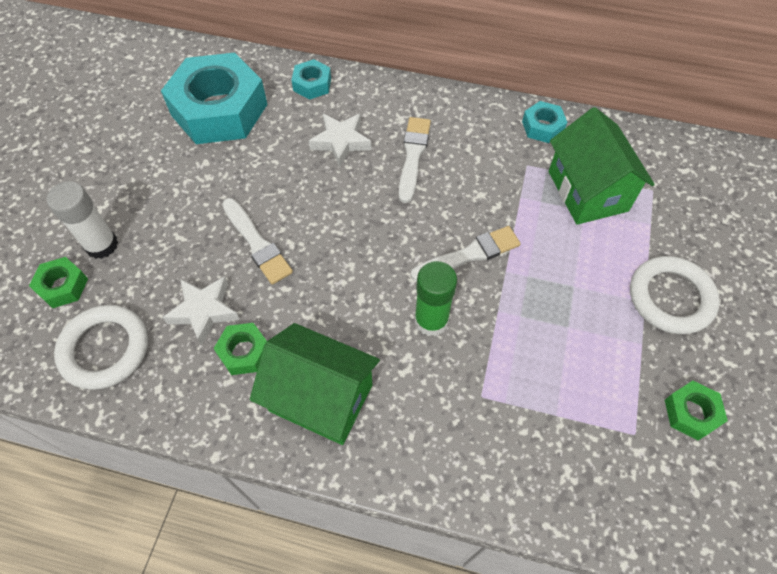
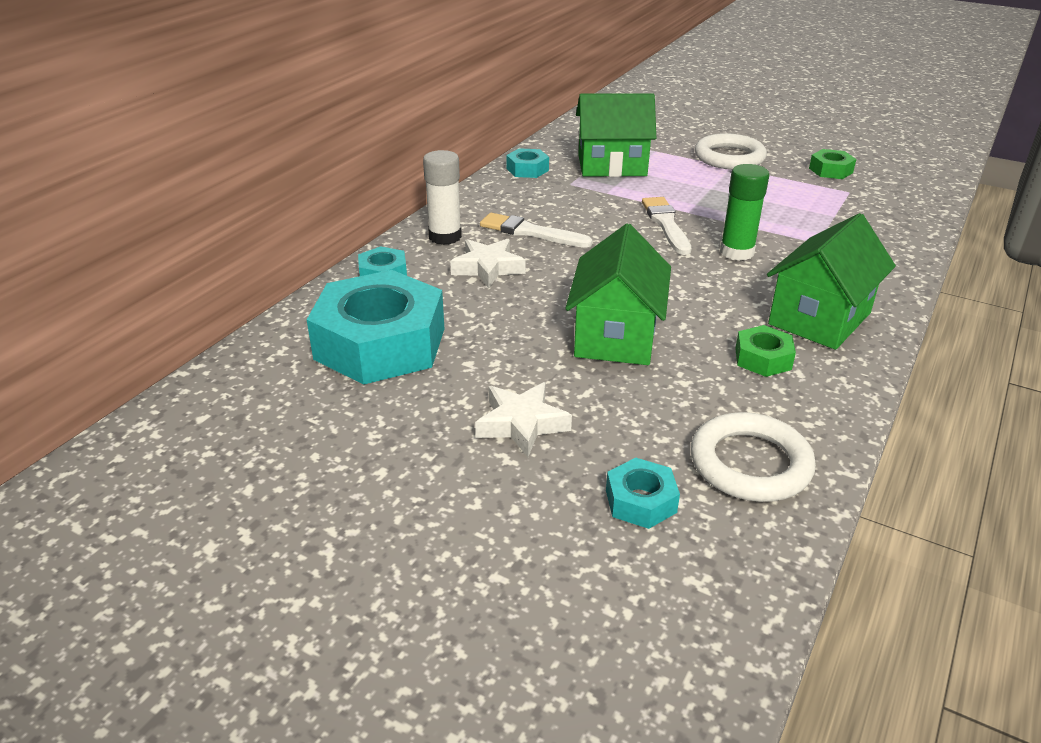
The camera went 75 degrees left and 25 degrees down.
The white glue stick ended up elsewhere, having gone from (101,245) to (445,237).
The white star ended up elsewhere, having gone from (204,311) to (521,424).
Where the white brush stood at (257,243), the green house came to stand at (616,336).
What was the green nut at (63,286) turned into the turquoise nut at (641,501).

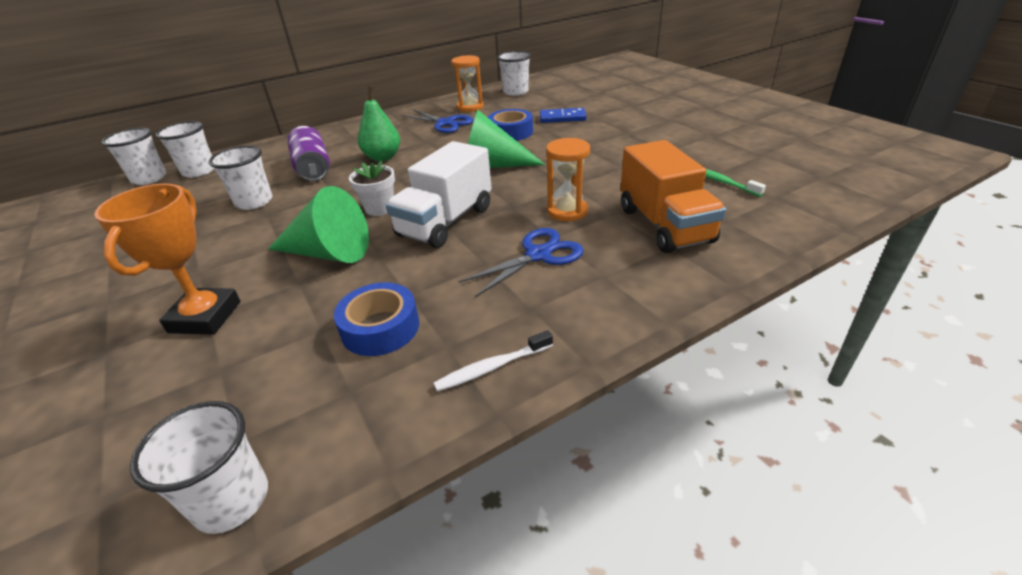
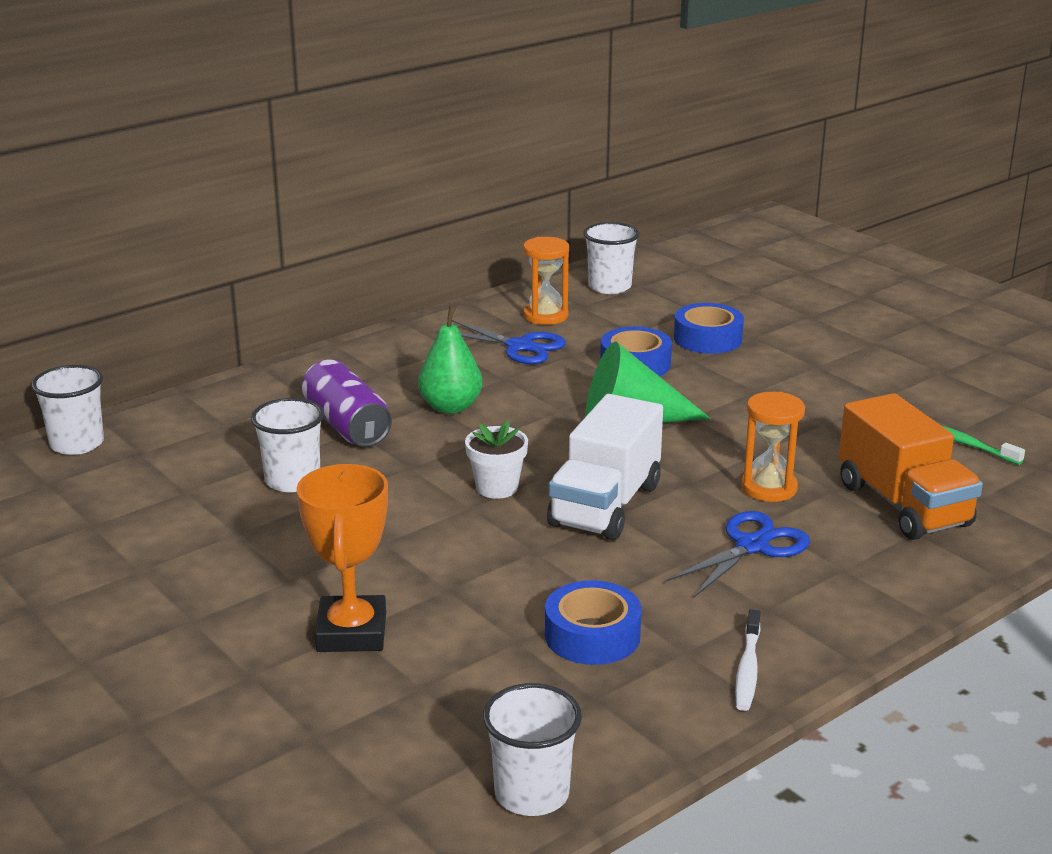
The camera went 10 degrees left and 10 degrees down.
Where the blue domino stood at (562,118), the blue tape came to stand at (707,339).
The white toothbrush at (492,367) ended up facing another way, 45 degrees counterclockwise from before.
The second view lost the white cup at (199,171).
The second view lost the green cone at (328,253).

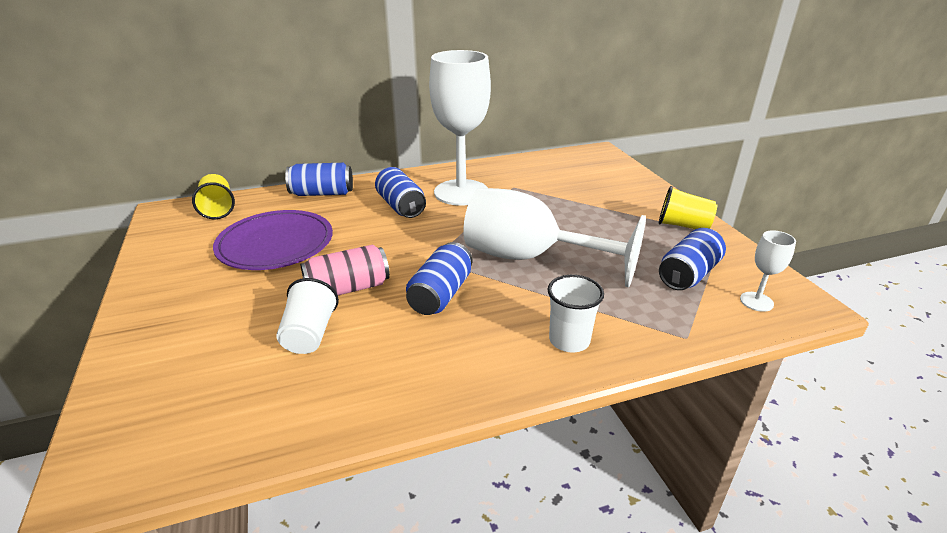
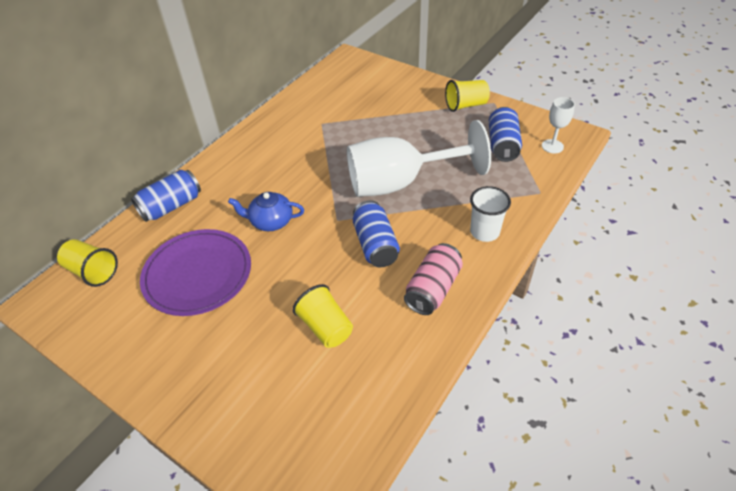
The camera went 35 degrees left and 15 degrees up.
The second view gained the blue teapot at (270,221).
What was the white cup at (310,334) turned into the yellow cup at (326,327).
The pink can ended up elsewhere, having gone from (348,289) to (433,289).
The second view lost the blue can at (401,206).
The second view lost the white goblet at (461,192).

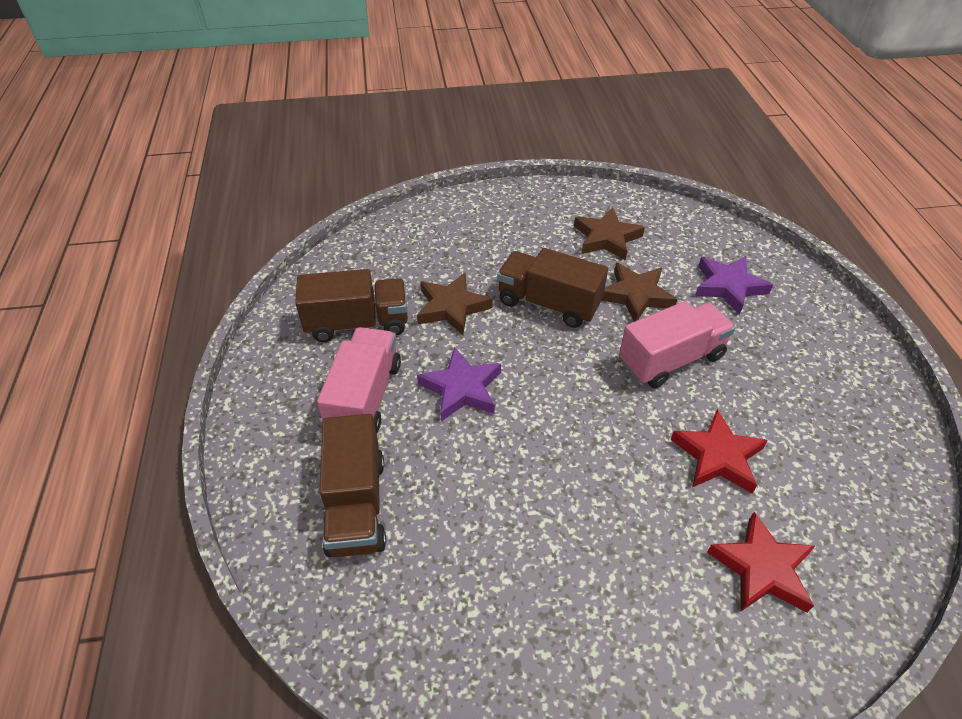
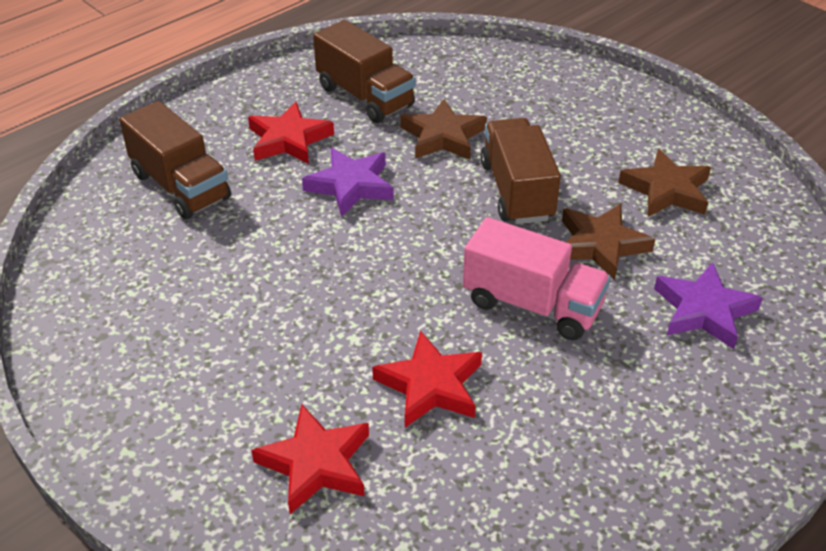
The camera went 55 degrees right and 5 degrees down.
The brown truck at (356,504) ended up facing another way, 90 degrees counterclockwise from before.
Where the pink truck stood at (365,397), the red star came to stand at (289,139).

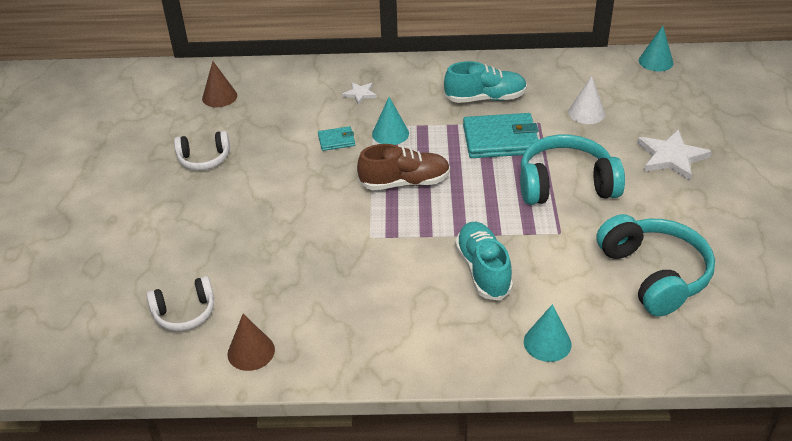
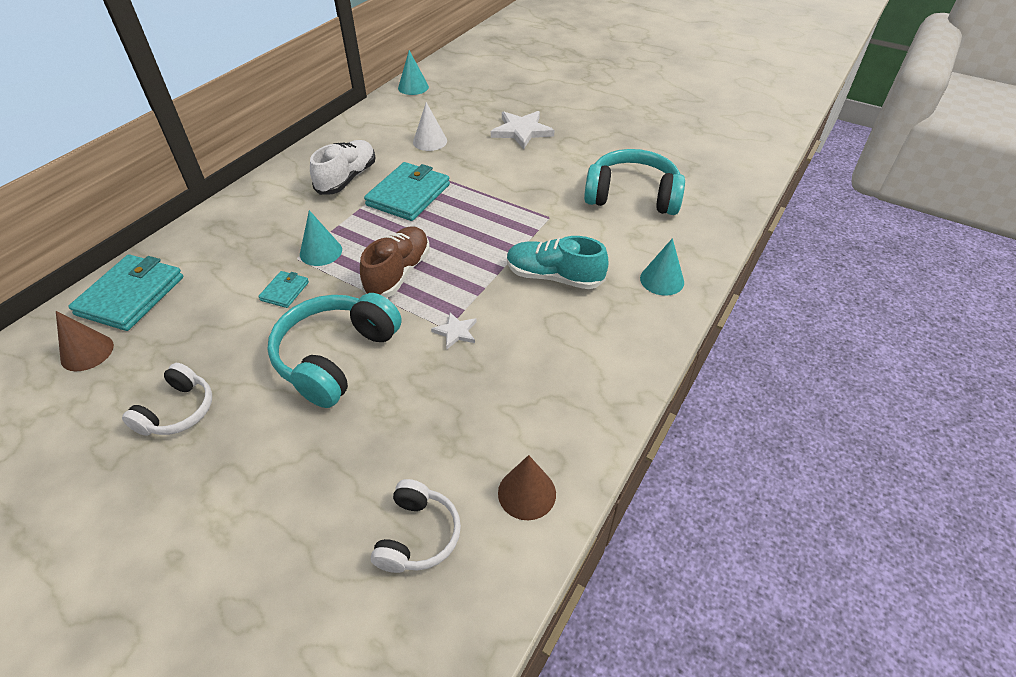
The camera went 60 degrees left and 5 degrees up.
The second view gained the turquoise wallet at (131,295).
The turquoise headphones ended up elsewhere, having gone from (566,185) to (336,357).
What was the turquoise shoe at (485,98) turned into the white shoe at (347,178).
The white star ended up elsewhere, having gone from (360,94) to (456,332).

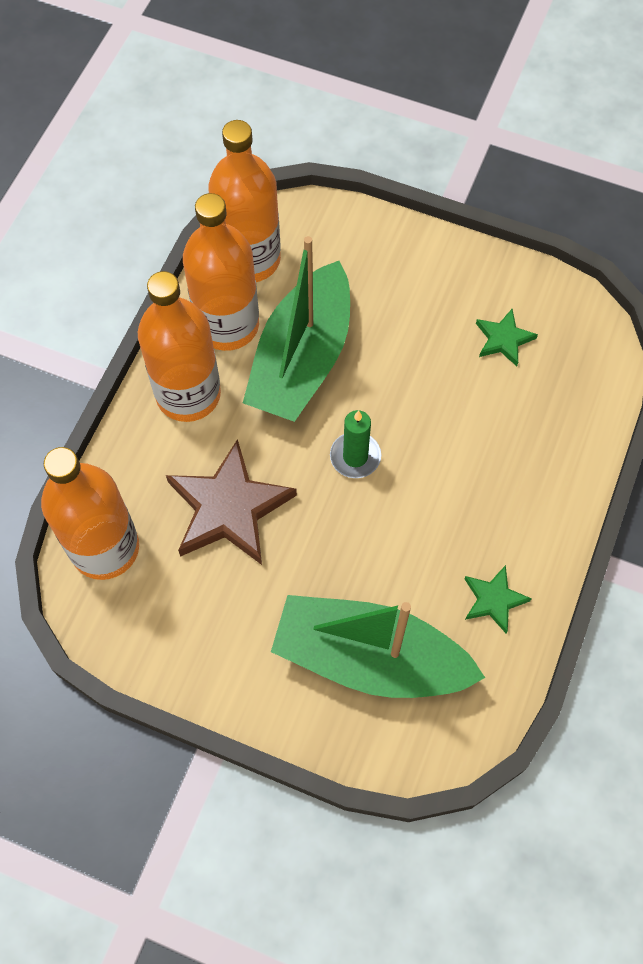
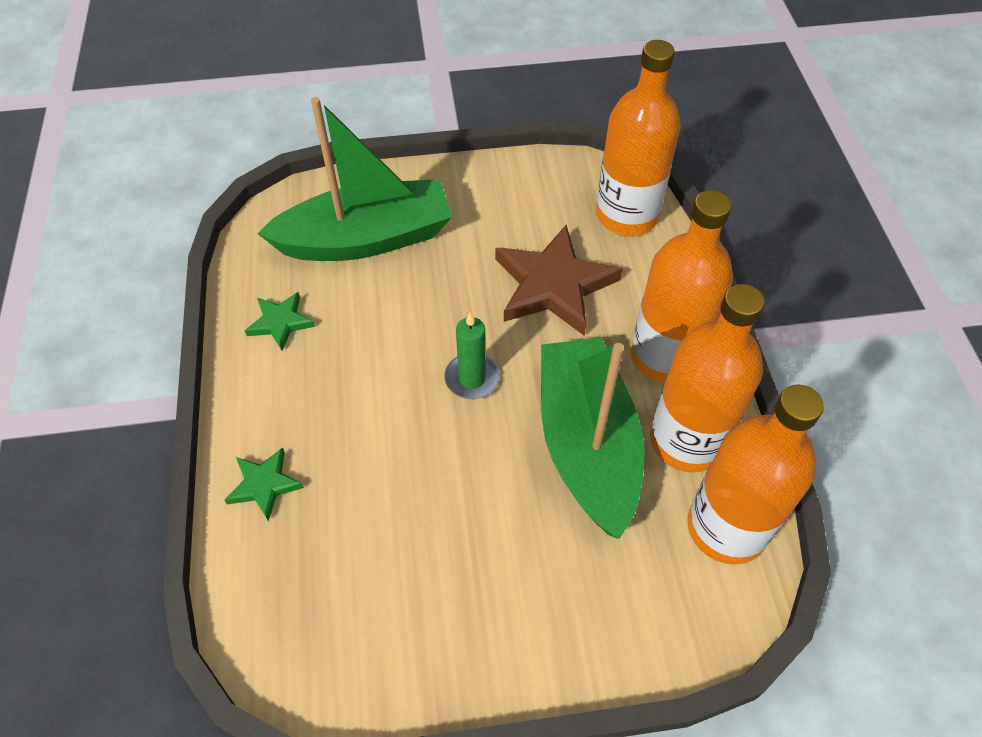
The camera went 150 degrees right and 10 degrees down.
The green star ended up elsewhere, having gone from (503,339) to (264,485).

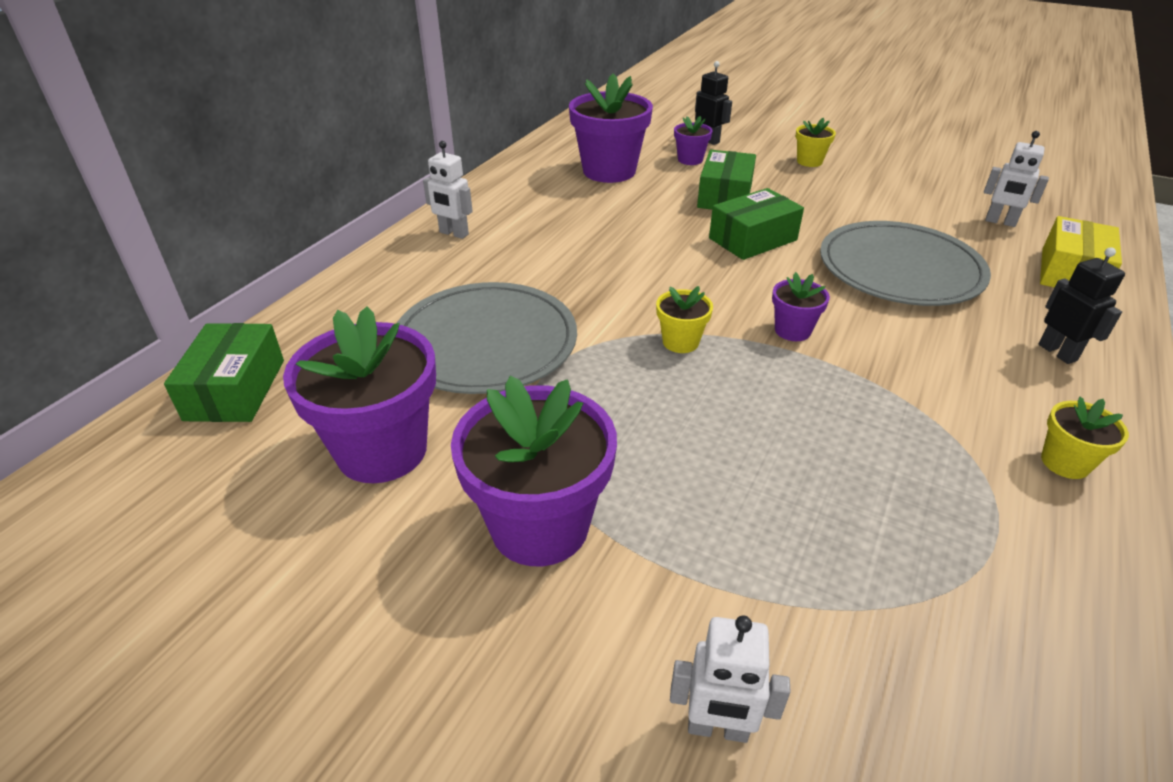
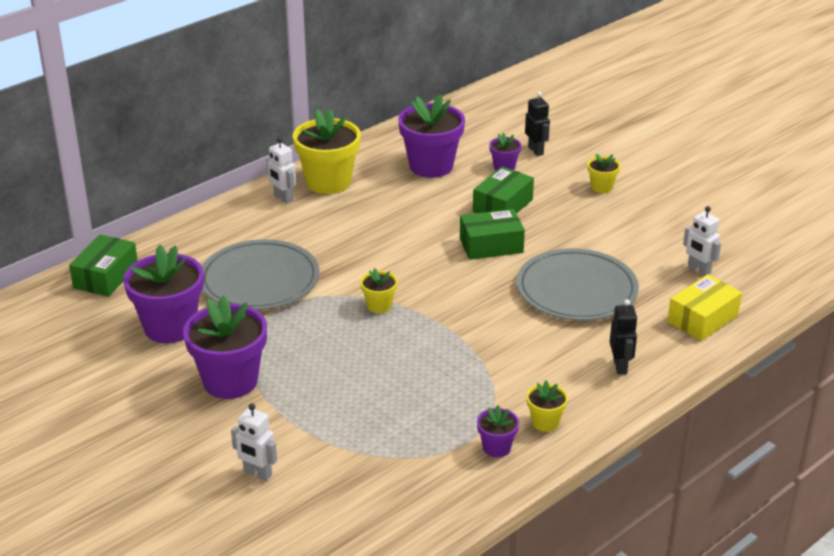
The camera went 20 degrees right and 5 degrees down.
The second view gained the yellow flower pot at (328,182).
The purple flower pot ended up elsewhere, having gone from (792,330) to (496,447).

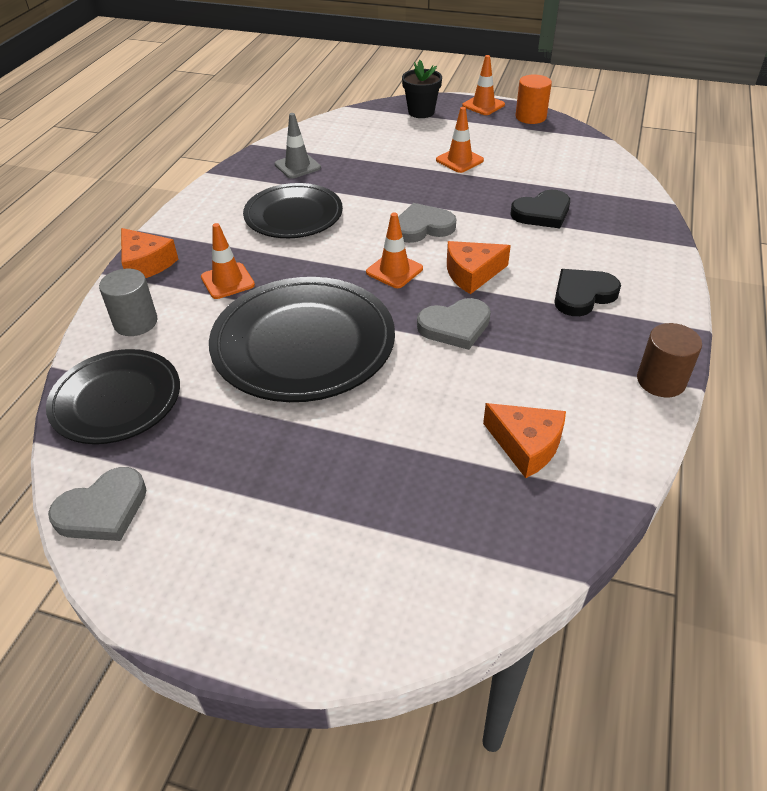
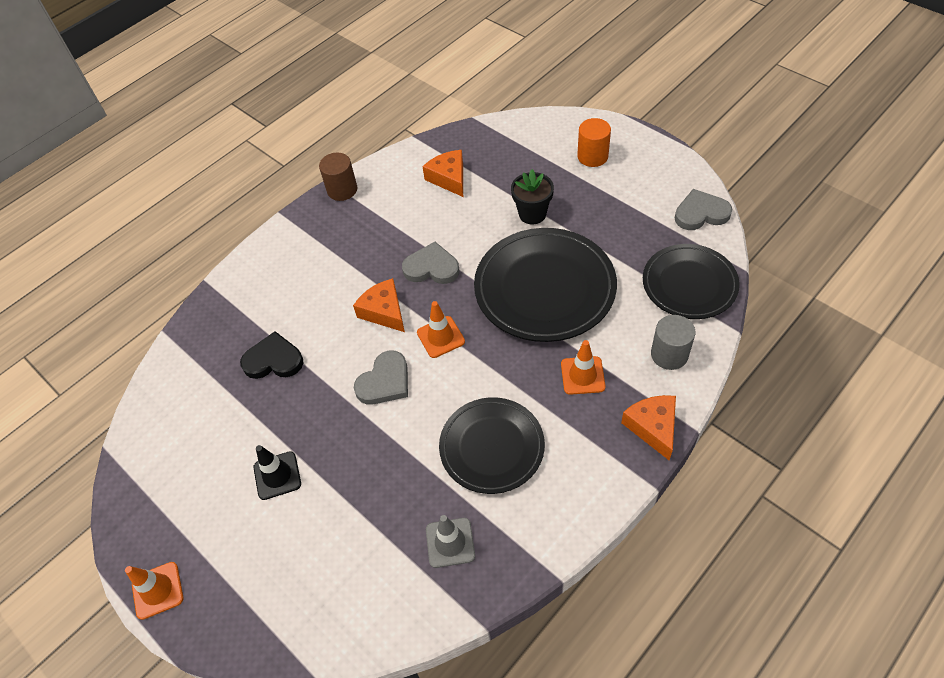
The camera went 150 degrees left and 10 degrees up.
What was the orange traffic cone at (459,160) turned into the black traffic cone at (277,475).
The orange cheese at (472,274) ended up facing another way, 135 degrees counterclockwise from before.
The grey heart at (422,227) ended up facing another way, 60 degrees counterclockwise from before.
The black flower pot ended up elsewhere, having gone from (421,112) to (532,214).
The orange cylinder ended up elsewhere, having gone from (530,117) to (592,156).
The second view lost the black heart at (583,295).

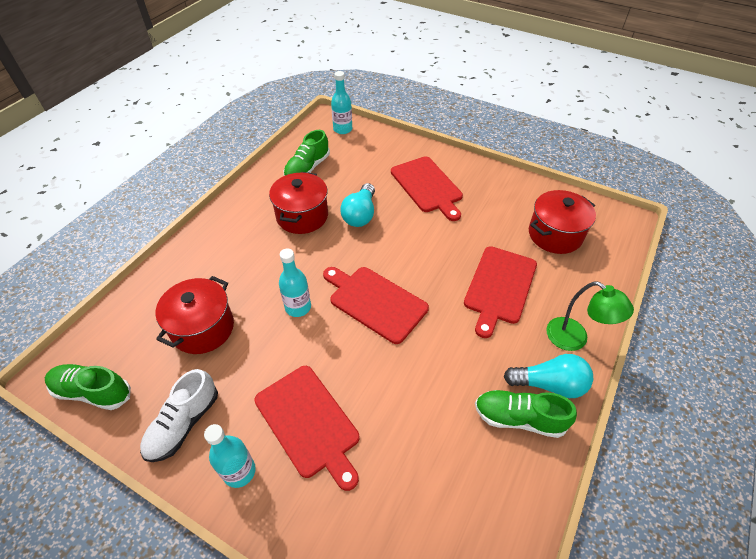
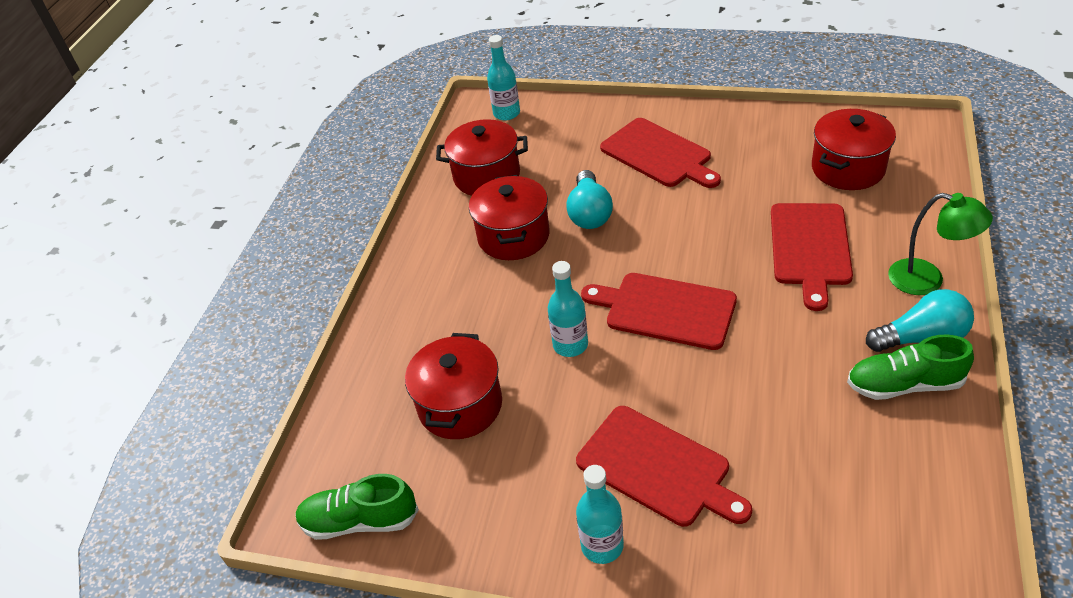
The camera went 10 degrees left and 5 degrees down.
Where the green shoe stood at (307,168), the red pot came to stand at (487,176).
The second view lost the white shoe at (183,424).

